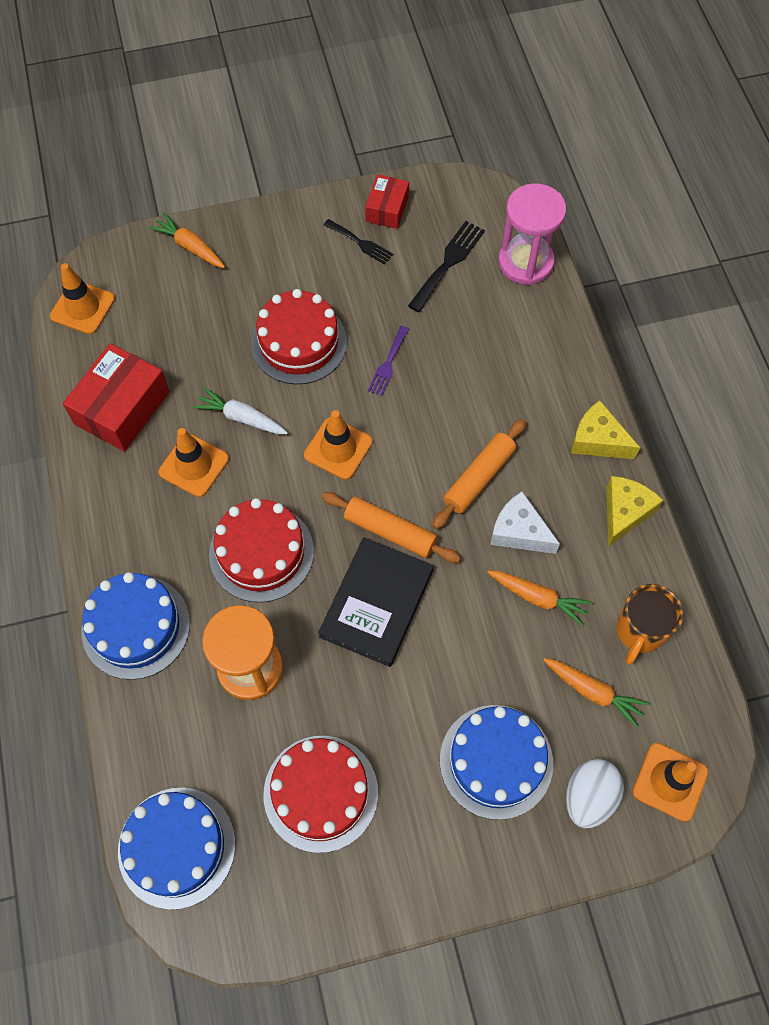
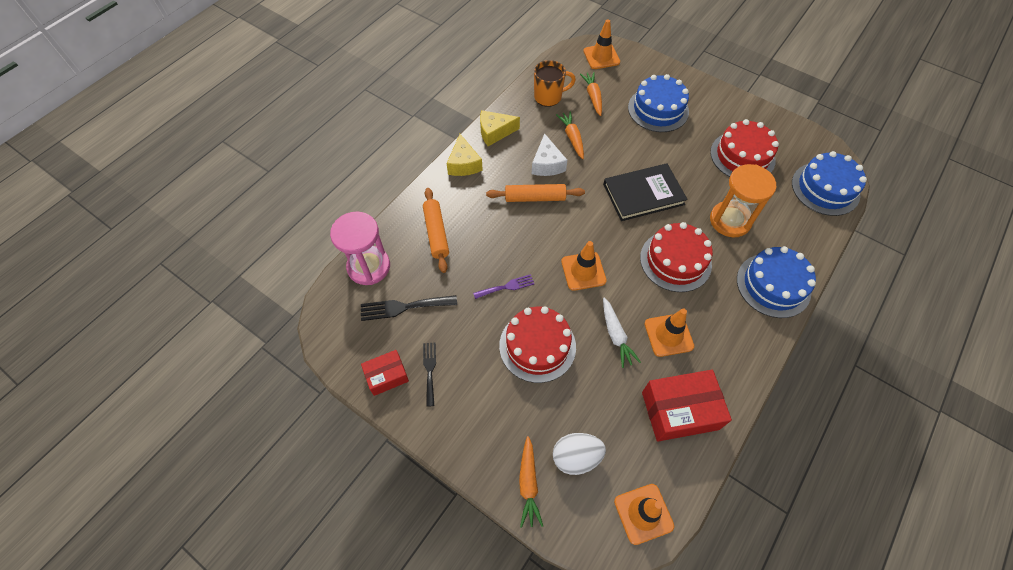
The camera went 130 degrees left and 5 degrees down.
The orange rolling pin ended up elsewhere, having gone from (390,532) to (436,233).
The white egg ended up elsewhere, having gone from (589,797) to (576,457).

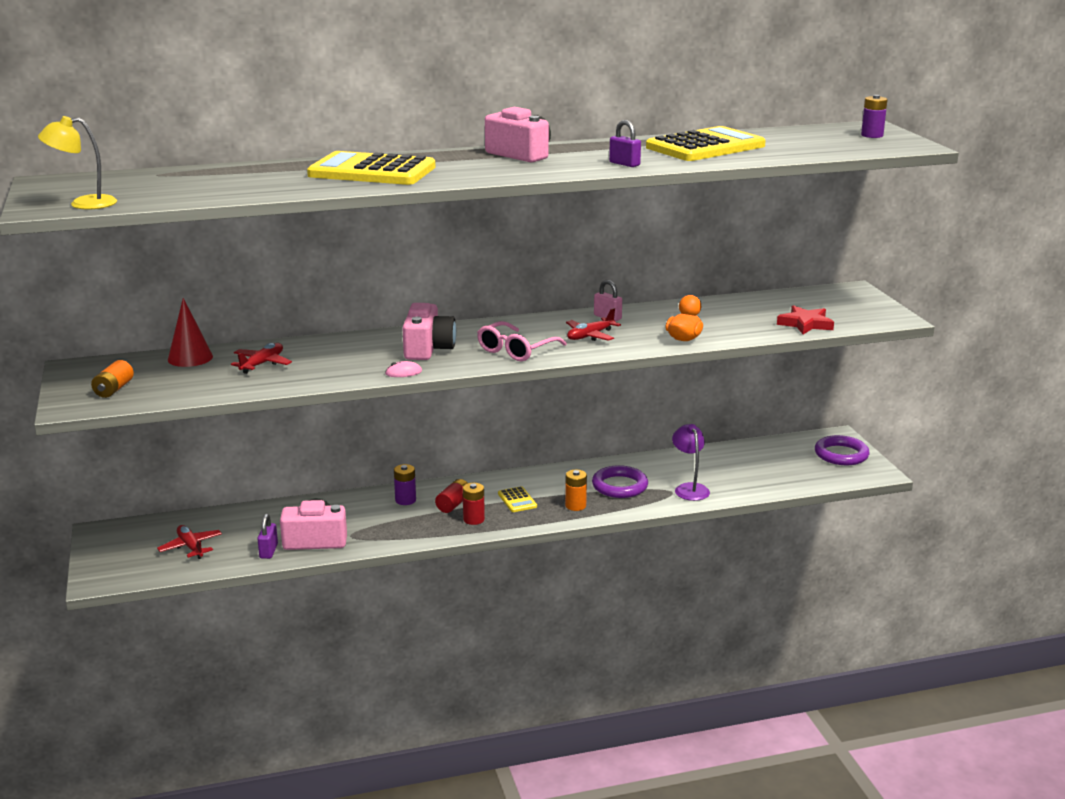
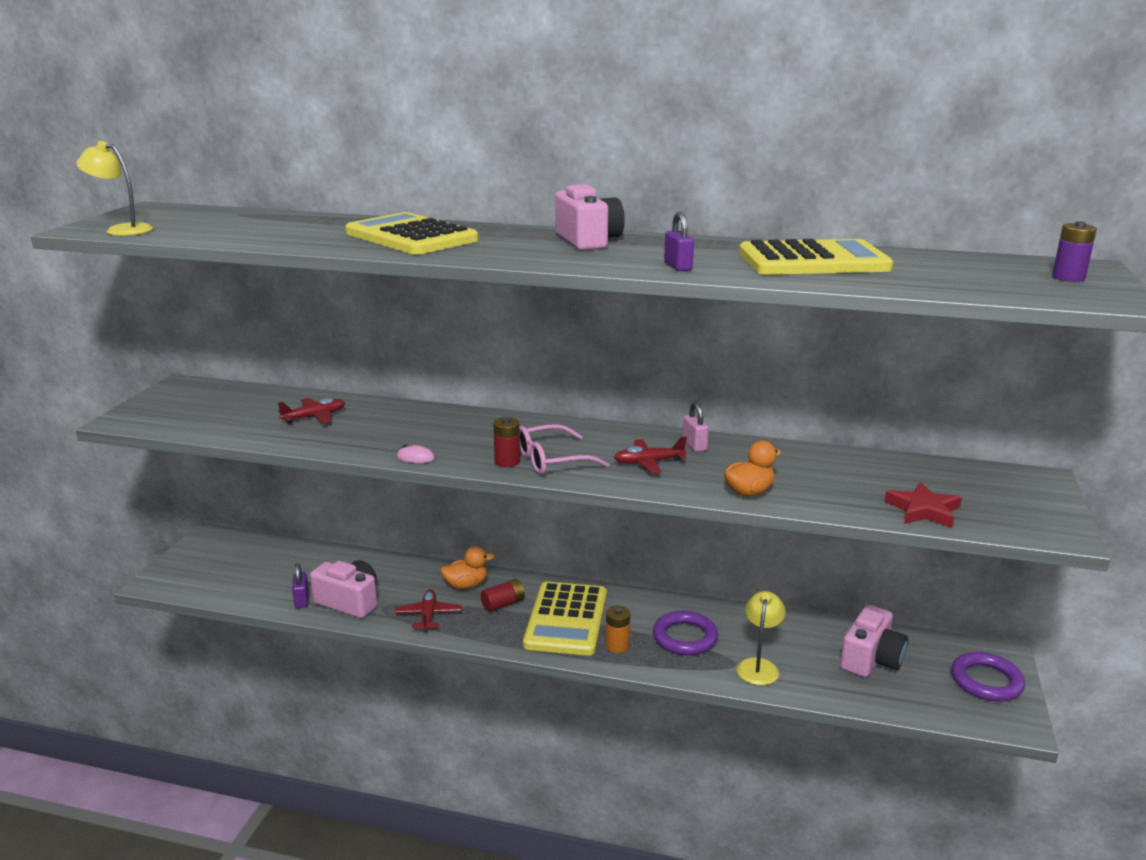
The camera went 30 degrees right and 0 degrees up.
The purple padlock at (268,551) ended up facing another way, 45 degrees counterclockwise from before.
The red plane ended up elsewhere, having gone from (191,547) to (428,615).
Where the purple battery stood at (405,500), the orange duck came to stand at (466,585).
The red battery ended up elsewhere, having gone from (473,519) to (507,461).
The size of the yellow calculator at (517,500) changed by a factor of 2.31.
What was the purple lamp at (689,488) turned into the yellow lamp at (759,666).
The pink camera ended up elsewhere, having gone from (428,349) to (871,659).
The second view lost the orange battery at (114,389).
The second view lost the red cone at (190,358).

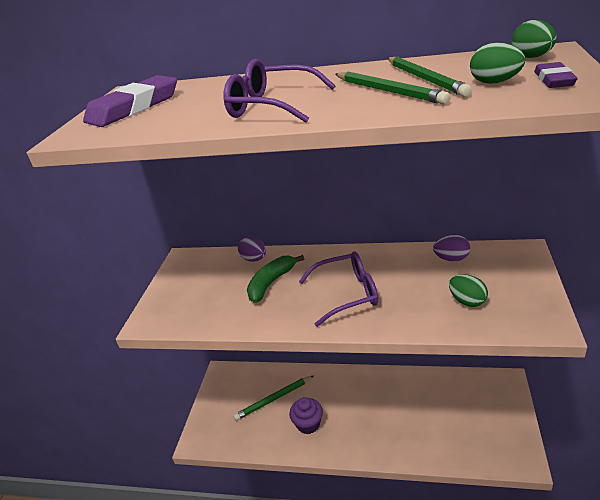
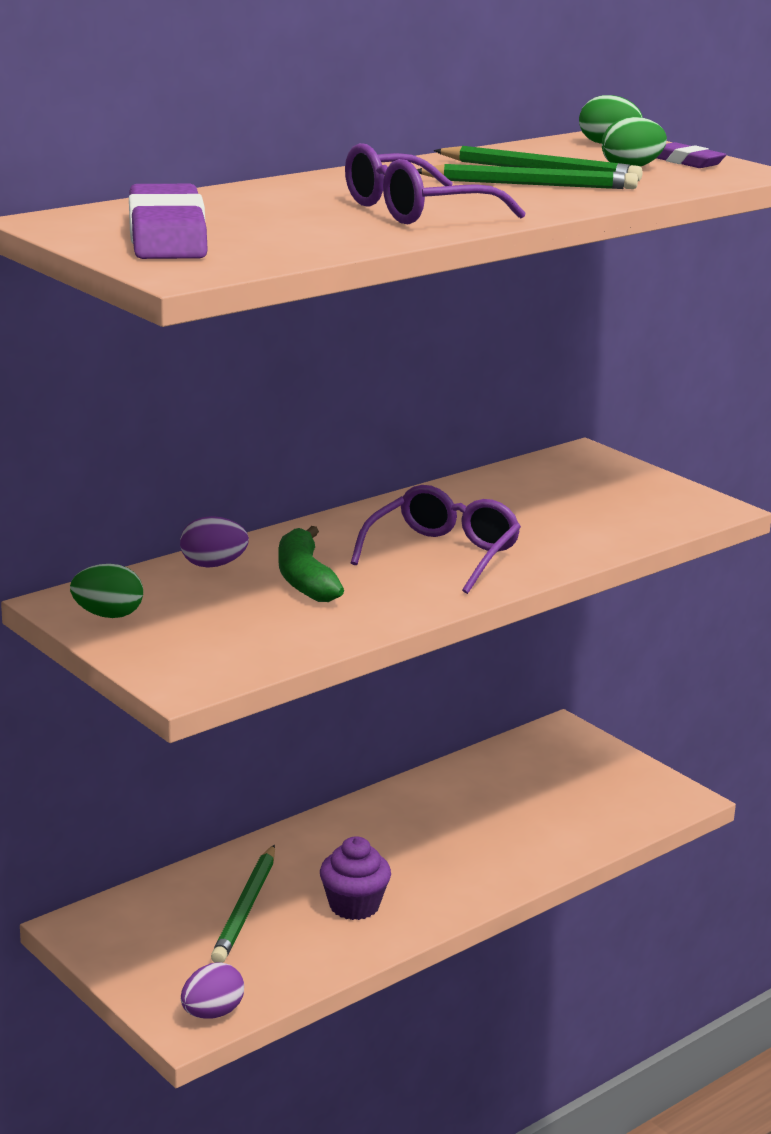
The camera went 55 degrees left and 10 degrees down.
The green egg ended up elsewhere, having gone from (467,301) to (108,615).
The purple egg ended up elsewhere, having gone from (451,259) to (212,1013).

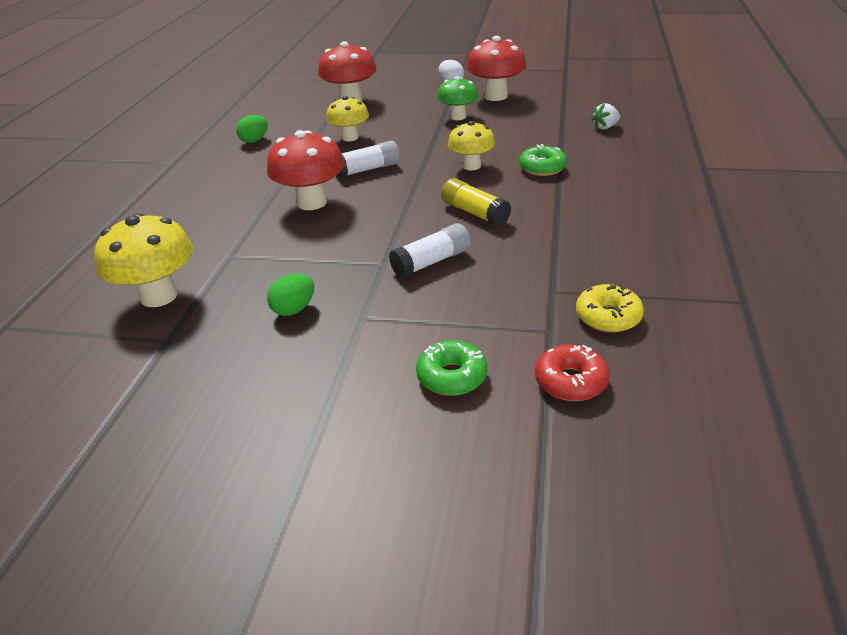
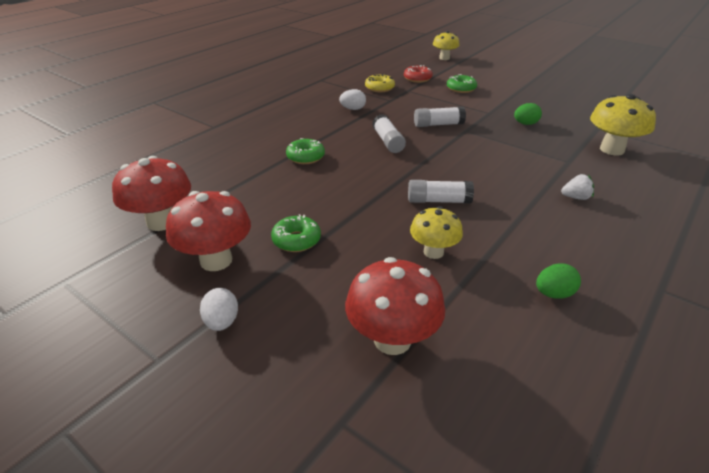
The camera went 155 degrees left and 0 degrees up.
The red mushroom ended up elsewhere, having gone from (312,202) to (161,222).
Where the green mushroom stood at (458,117), the green donut came to stand at (296,240).
The second view gained the white egg at (353,109).
What was the yellow glue stick at (474,213) turned into the white glue stick at (388,142).
The yellow mushroom ended up elsewhere, having gone from (471,166) to (444,58).
The white strawberry ended up elsewhere, having gone from (605,127) to (576,197).

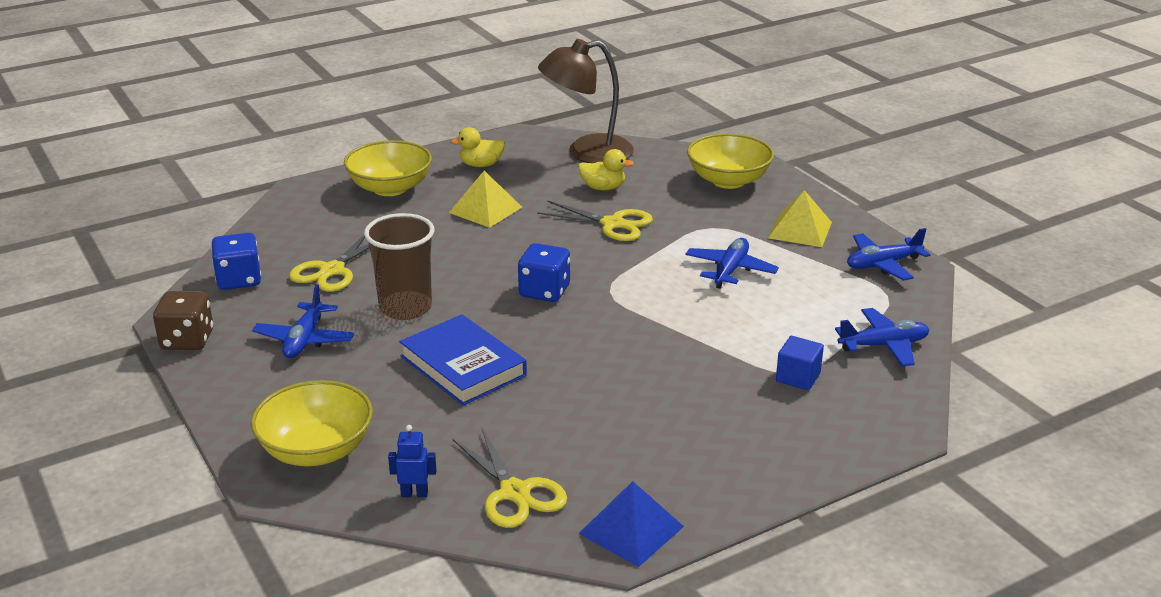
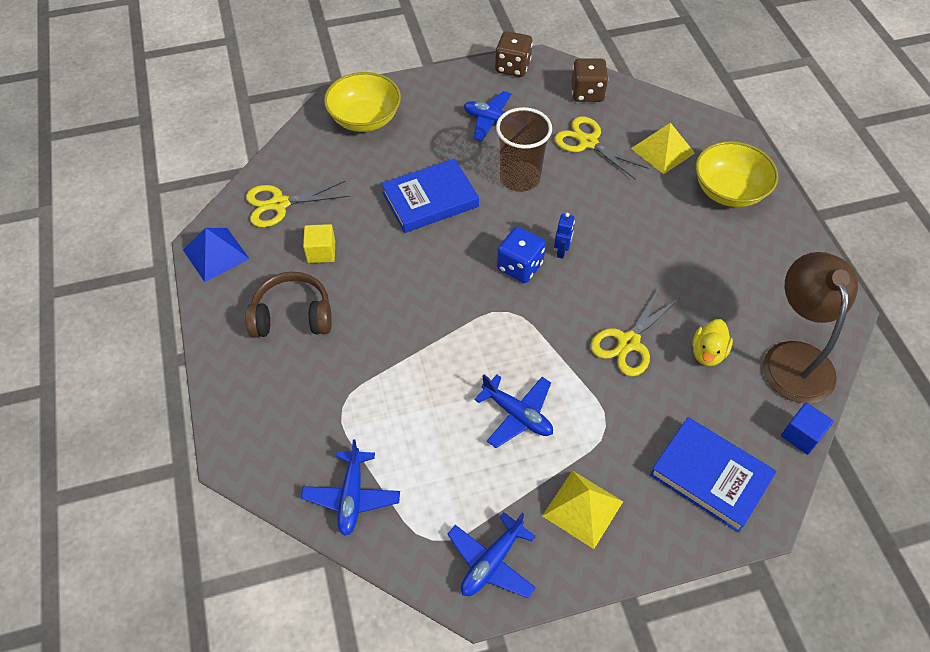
The camera went 105 degrees right and 25 degrees up.
The second view gained the brown headphones at (292,316).
The second view gained the yellow cube at (321,252).
The blue plane at (882,264) ended up facing another way, 135 degrees counterclockwise from before.
The blue robot ended up elsewhere, having gone from (414,493) to (562,251).
What was the blue dice at (239,280) turned into the brown dice at (587,93).
The yellow pyramid ended up elsewhere, having gone from (485,209) to (662,150).
Where the yellow bowl stood at (728,180), the blue book came to stand at (710,476).
The blue cube ended up elsewhere, having gone from (798,377) to (801,435).
The second view lost the yellow duck at (481,165).

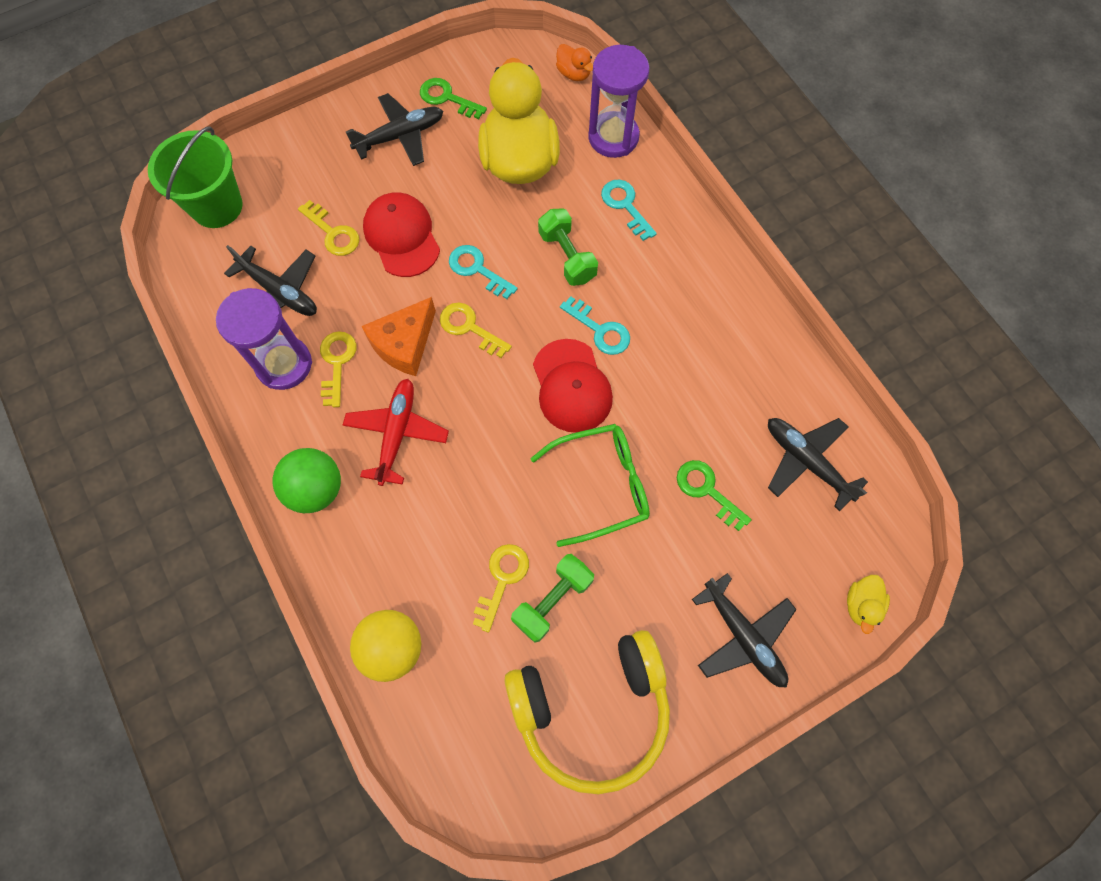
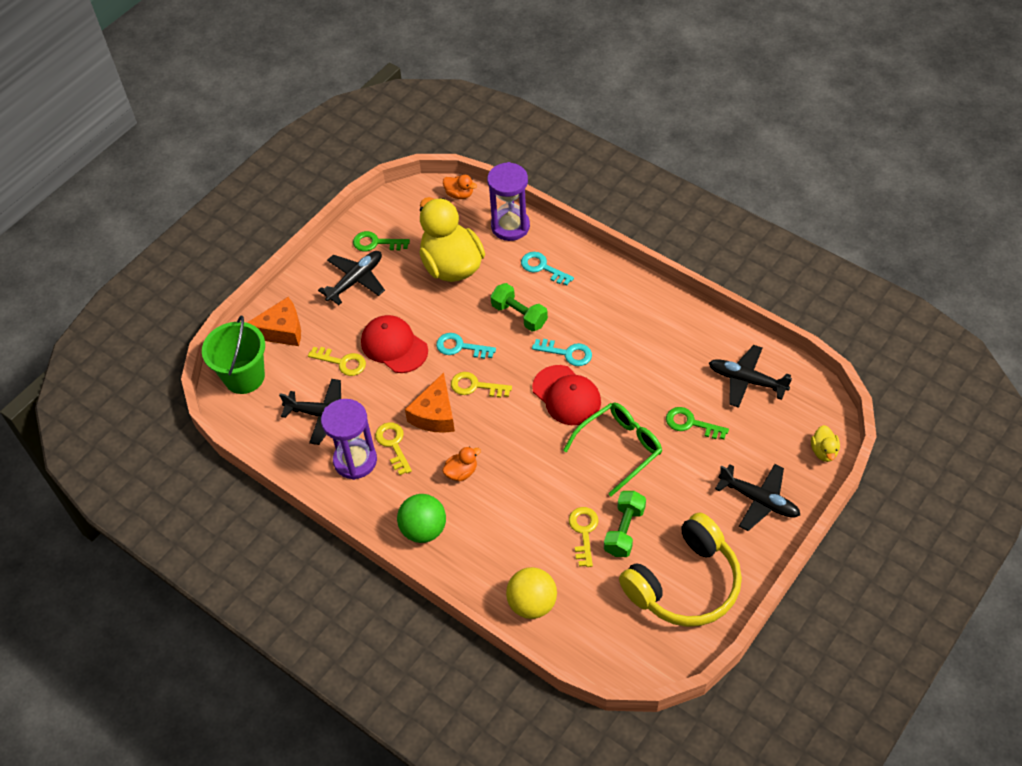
The camera went 20 degrees left and 15 degrees down.
The second view gained the orange cheese at (281,330).
Where the red plane stood at (397,433), the orange duck came to stand at (461,472).

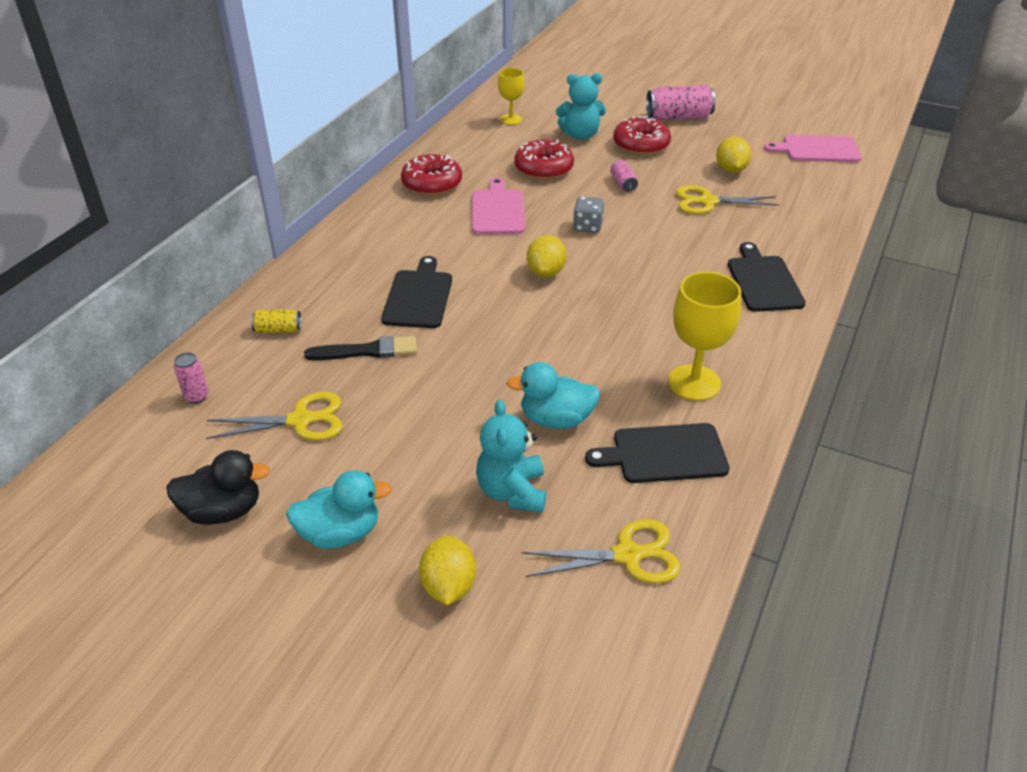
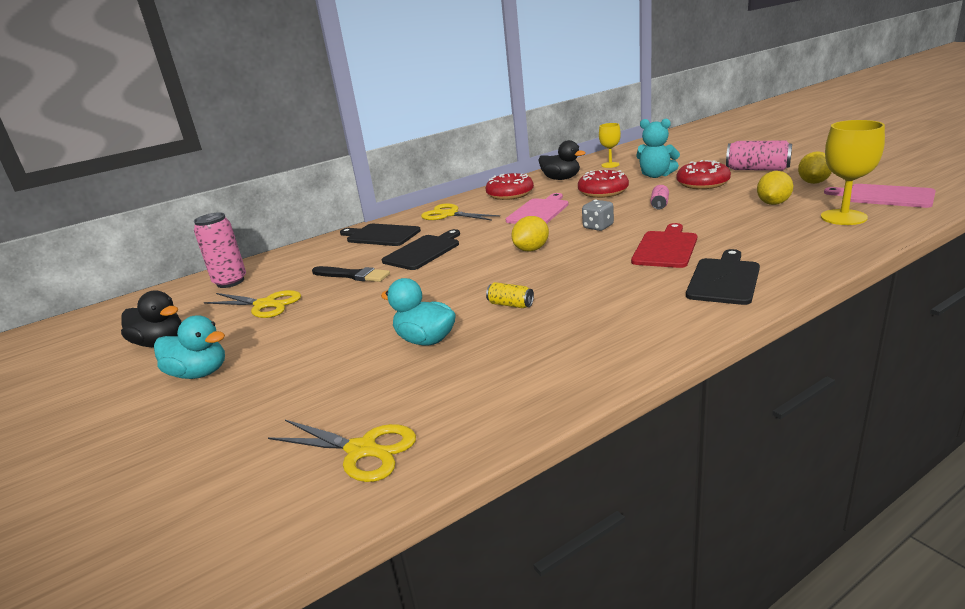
The camera went 35 degrees right and 15 degrees down.
The size of the pink can at (196,397) changed by a factor of 1.89.
The black cutting board ended up elsewhere, having gone from (664,454) to (381,235).
The yellow scissors ended up elsewhere, having gone from (708,202) to (449,214).
The yellow can ended up elsewhere, having gone from (278,330) to (510,304).
The second view gained the black duck at (561,179).
The second view gained the red cutting board at (666,248).
The yellow lemon ended up elsewhere, having gone from (448,586) to (813,182).
The yellow goblet ended up elsewhere, having gone from (694,383) to (843,217).
The second view lost the turquoise teddy bear at (512,492).

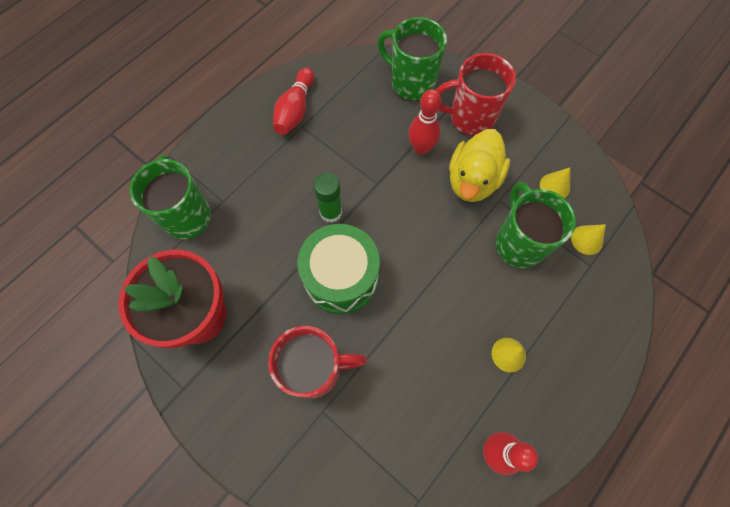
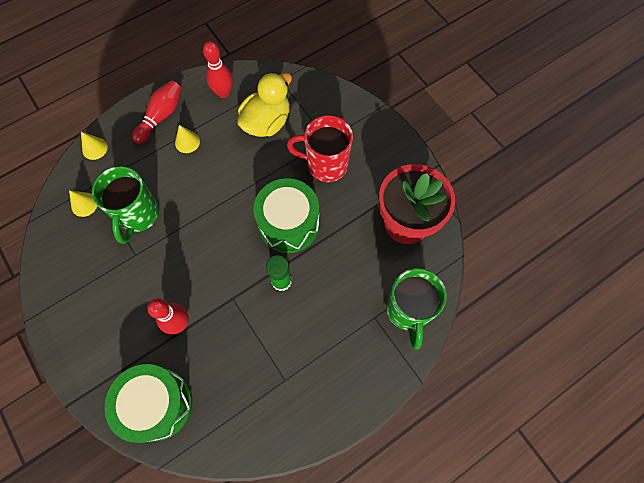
The camera went 165 degrees left and 0 degrees up.
The yellow cone ended up elsewhere, having gone from (554,186) to (95,148).
Where the green mug stood at (411,83), the green drum came to stand at (157,404).
The red bowling pin ended up elsewhere, having gone from (295,110) to (161,116).
The yellow duck ended up elsewhere, having gone from (472,180) to (267,122).
The second view lost the red mug at (470,118).

